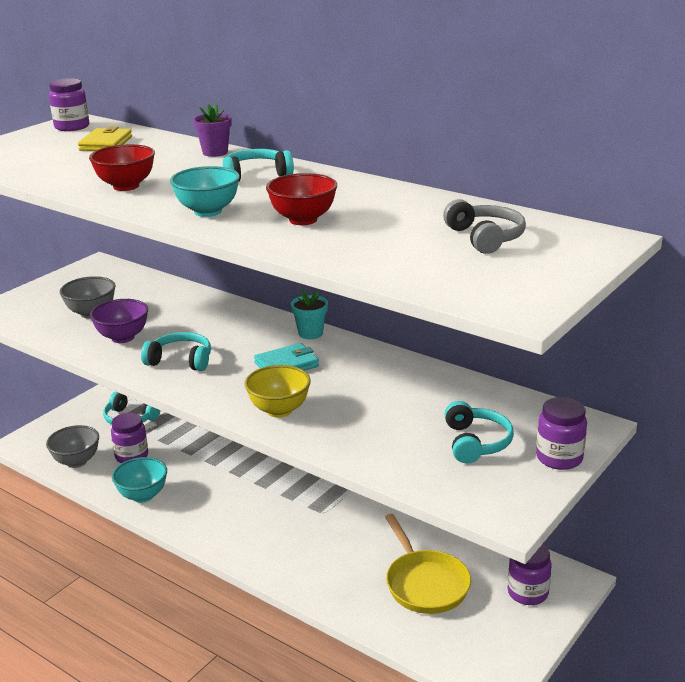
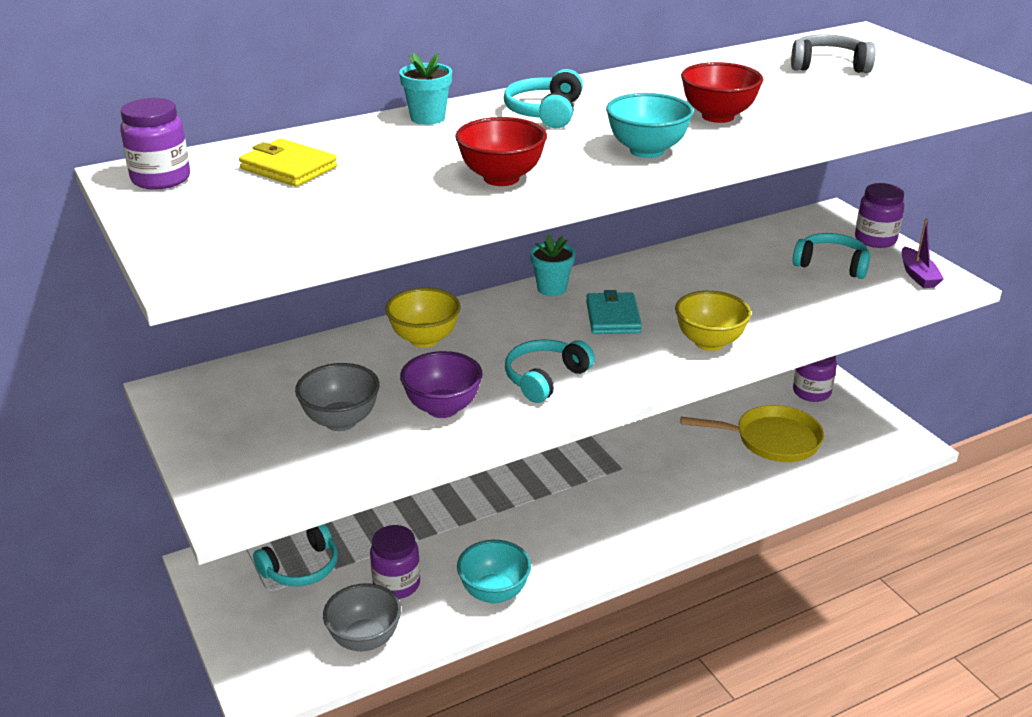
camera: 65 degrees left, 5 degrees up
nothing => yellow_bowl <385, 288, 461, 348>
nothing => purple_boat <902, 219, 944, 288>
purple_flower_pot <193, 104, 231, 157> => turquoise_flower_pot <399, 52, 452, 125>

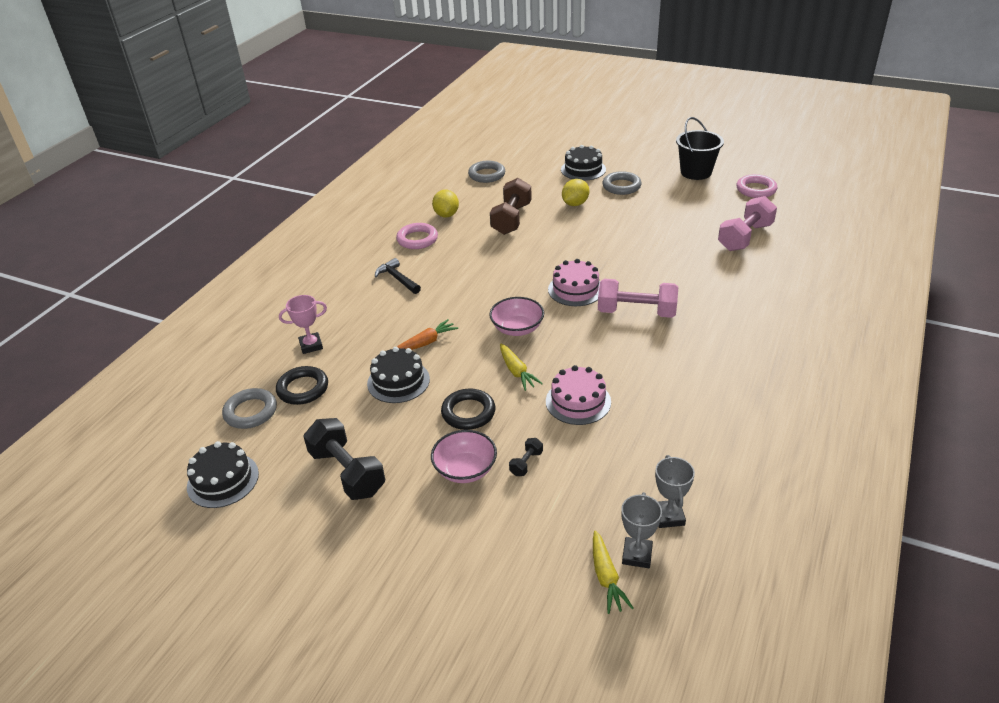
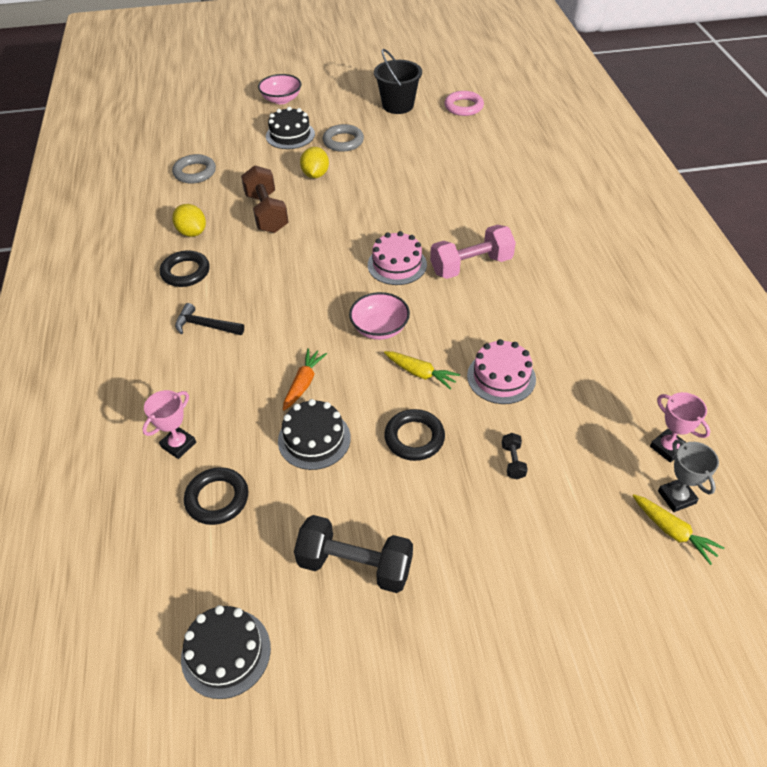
camera: 35 degrees left, 10 degrees up
grey_ring <222, 388, 277, 429> => nothing
pink_dumbbell <718, 196, 777, 251> => nothing
pink_bowl <431, 430, 497, 483> => pink_bowl <258, 74, 302, 104>, moved
pink_ring <396, 223, 438, 249> => black_ring <160, 250, 210, 287>
grey_trophy <655, 455, 695, 528> => pink_trophy <650, 392, 710, 463>

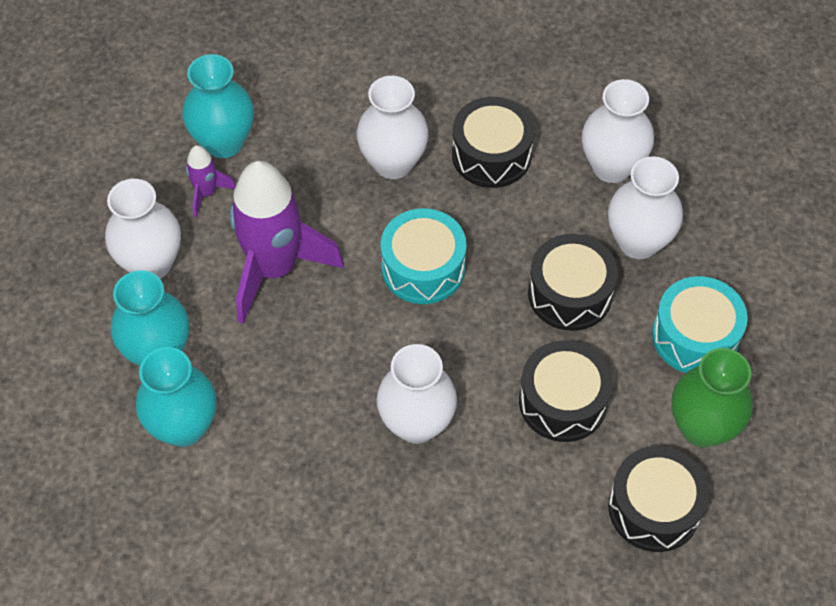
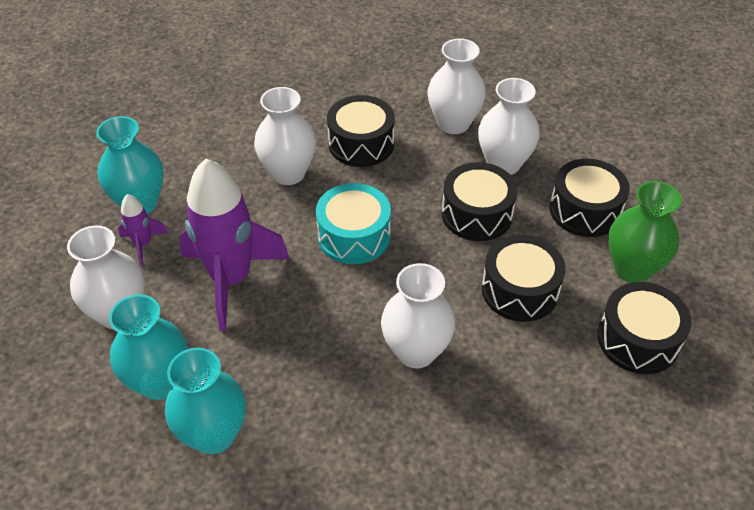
camera: 25 degrees left, 10 degrees down
turquoise_drum <652, 276, 748, 373> => black_drum <550, 159, 630, 237>

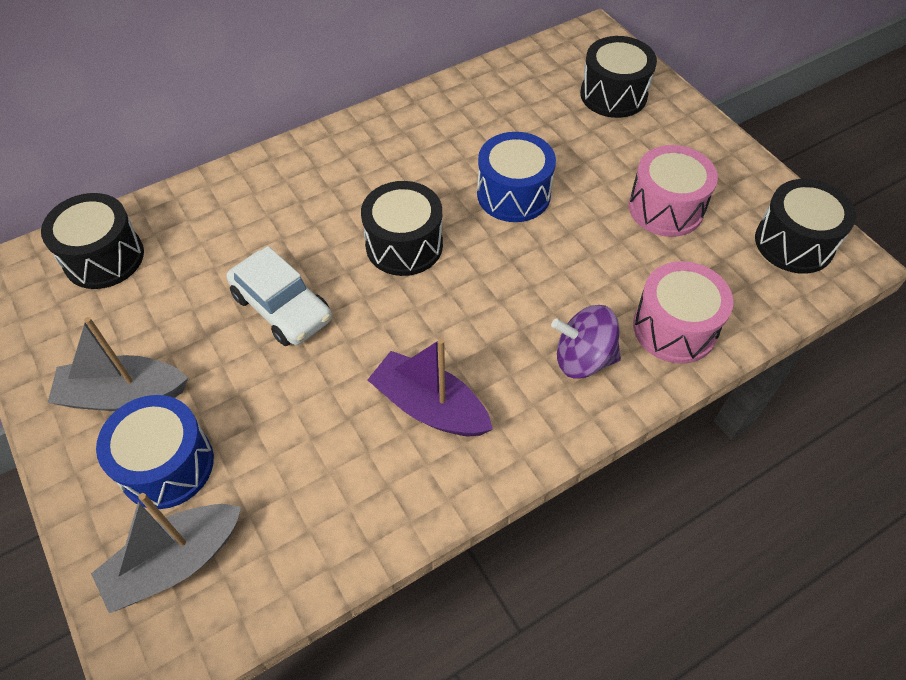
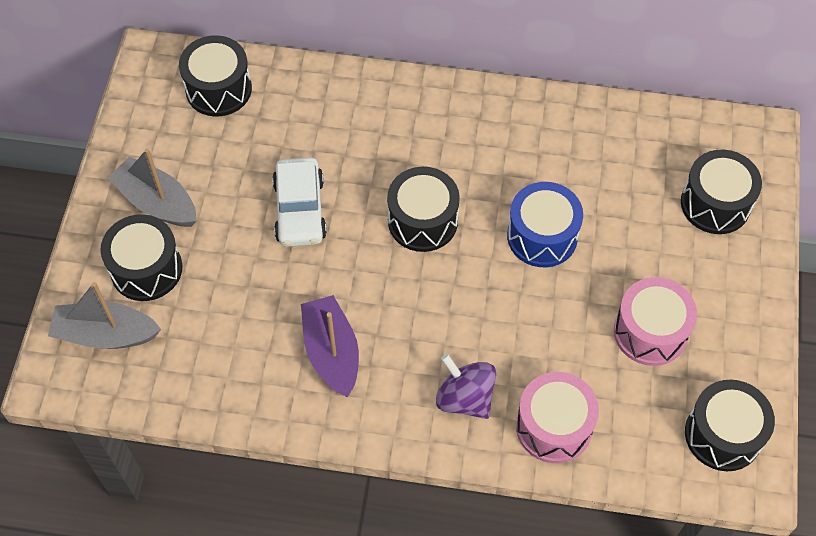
camera: 40 degrees right, 5 degrees up
blue_drum <96, 395, 214, 509> => black_drum <100, 214, 182, 301>

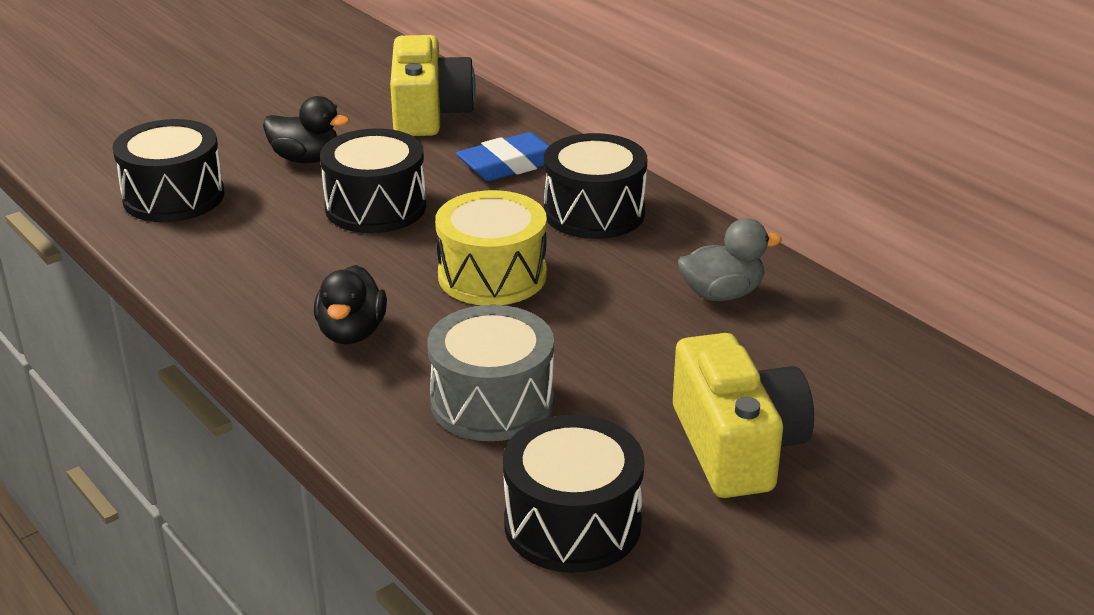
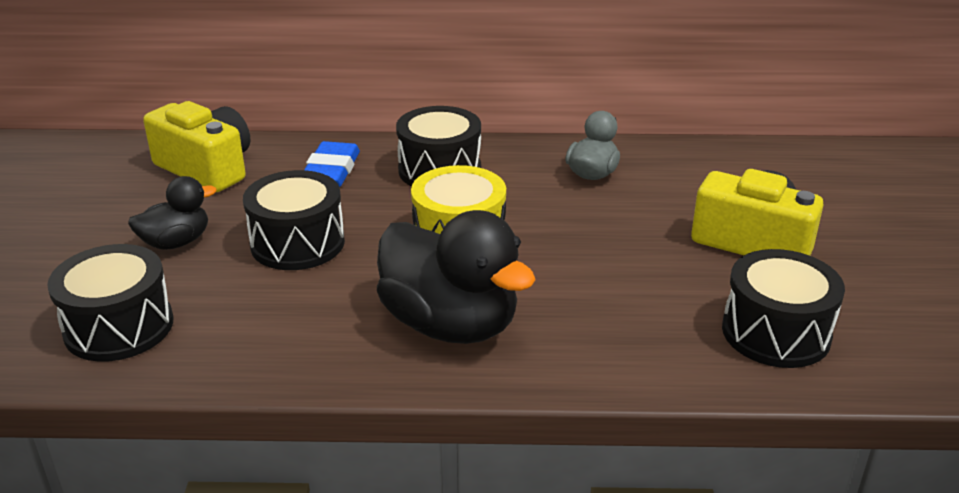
camera: 50 degrees left, 0 degrees up
grey_drum <427, 305, 554, 441> => nothing
black_duck <314, 265, 387, 344> => black_duck <377, 210, 536, 344>, x1.86

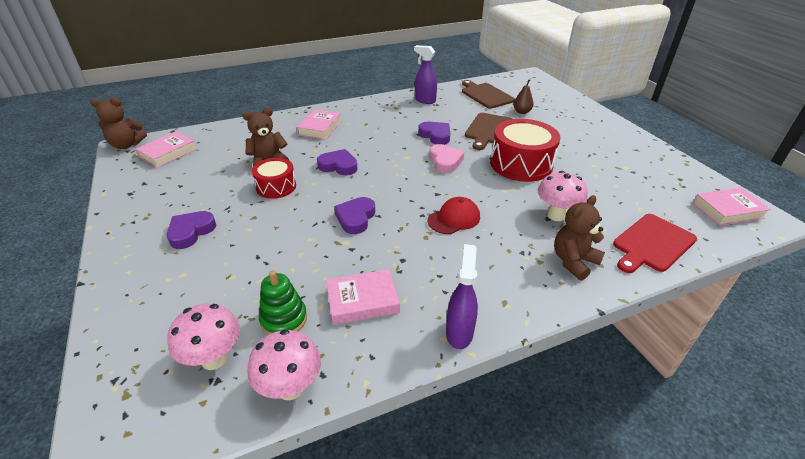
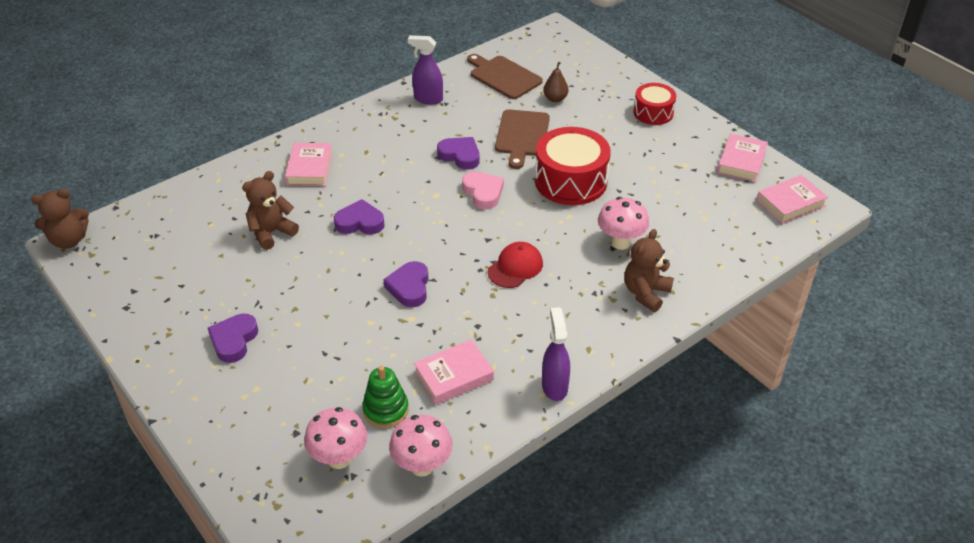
camera: 15 degrees left, 5 degrees up
red_cutting_board <613, 214, 697, 273> => nothing
pink_book <135, 131, 197, 168> => pink_book <717, 134, 768, 182>, moved
red_drum <252, 158, 296, 199> => red_drum <633, 83, 676, 125>, moved

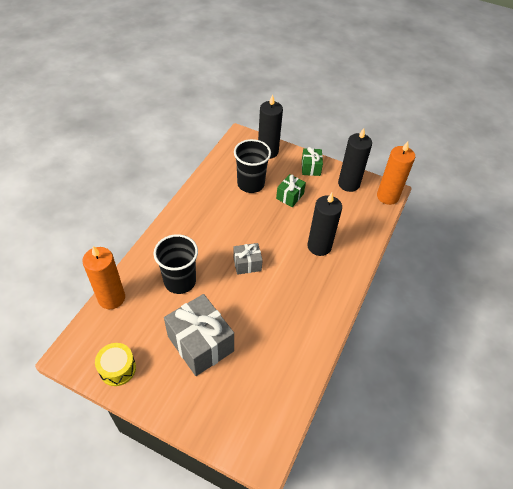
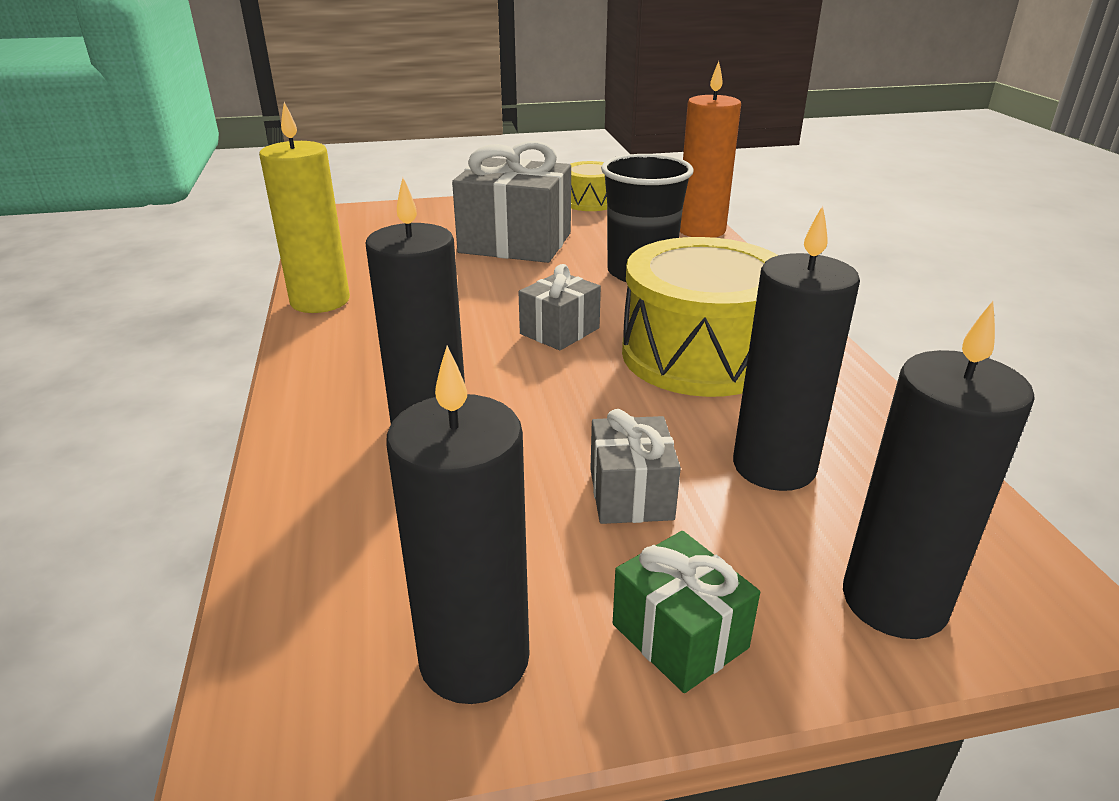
camera: 145 degrees right, 20 degrees down
orange_candle <377, 141, 415, 205> => nothing
nothing => yellow_candle <259, 102, 350, 313>
nothing => yellow_drum <622, 237, 778, 397>
black_cup <234, 139, 271, 193> => black_candle <733, 205, 860, 491>
green_gift <276, 174, 306, 207> => grey_gift <590, 409, 681, 524>

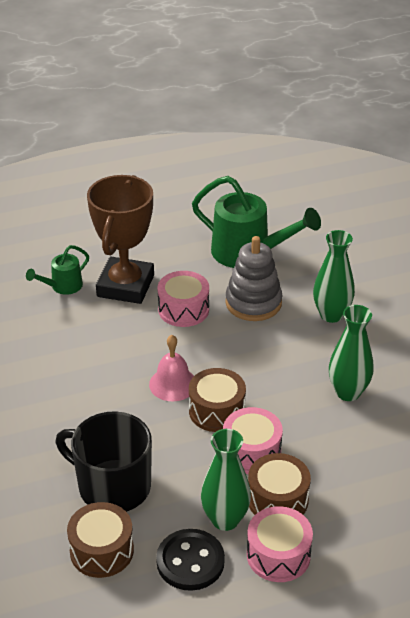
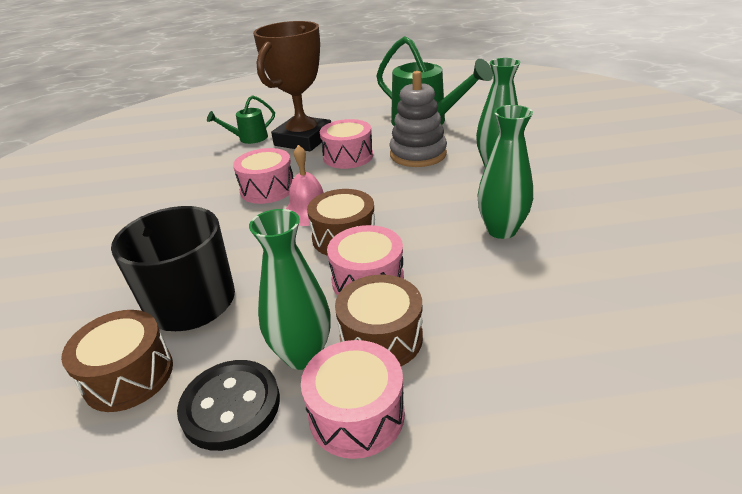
camera: 15 degrees right, 5 degrees down
nothing => pink_drum <233, 148, 293, 204>

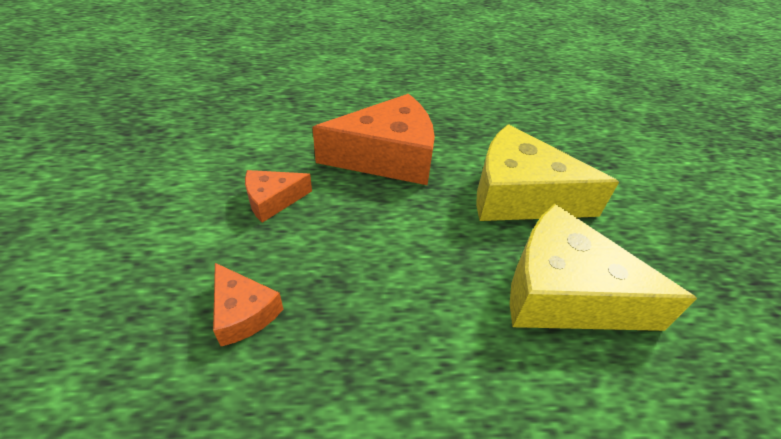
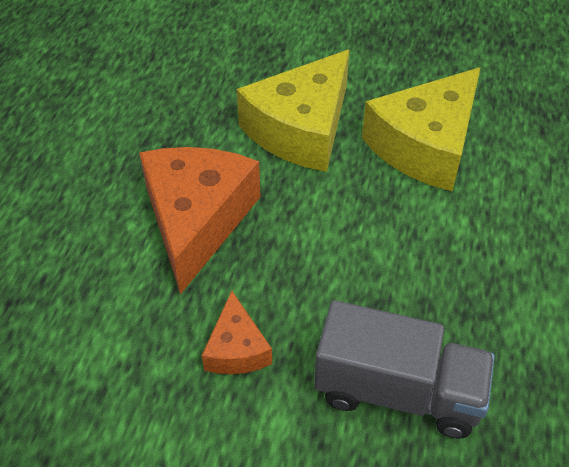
camera: 70 degrees left, 5 degrees up
orange_cheese <213, 263, 283, 346> => grey_truck <314, 300, 495, 438>

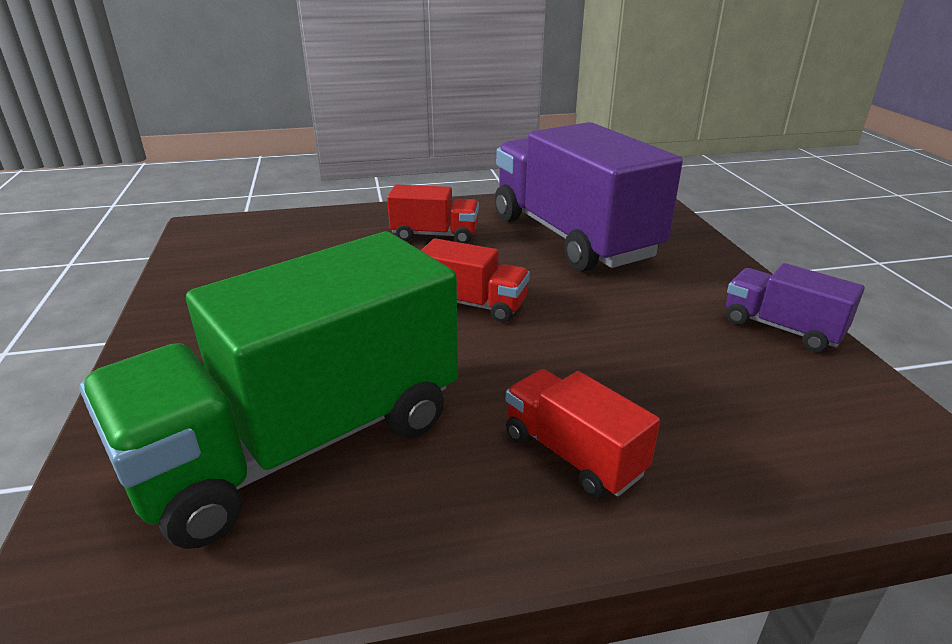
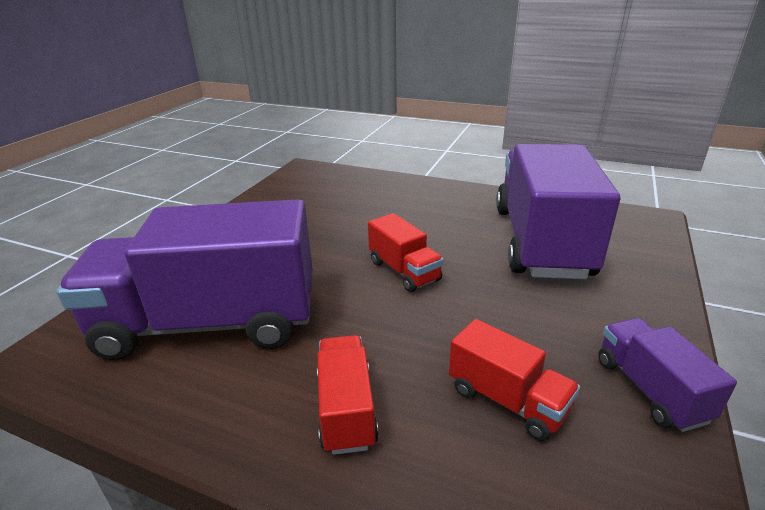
camera: 35 degrees right, 0 degrees up
red_truck <387, 185, 479, 244> => red_truck <449, 319, 580, 441>, moved
green_truck <80, 232, 458, 549> => purple_truck <56, 199, 313, 360>

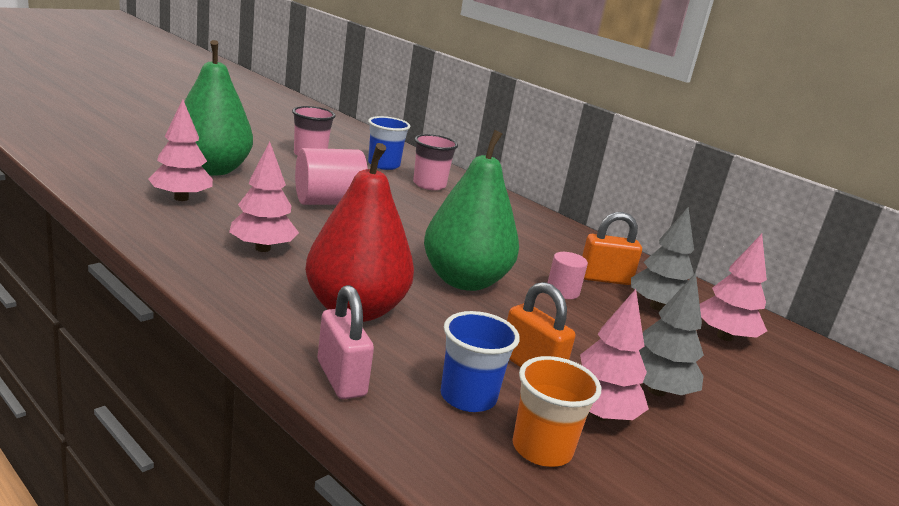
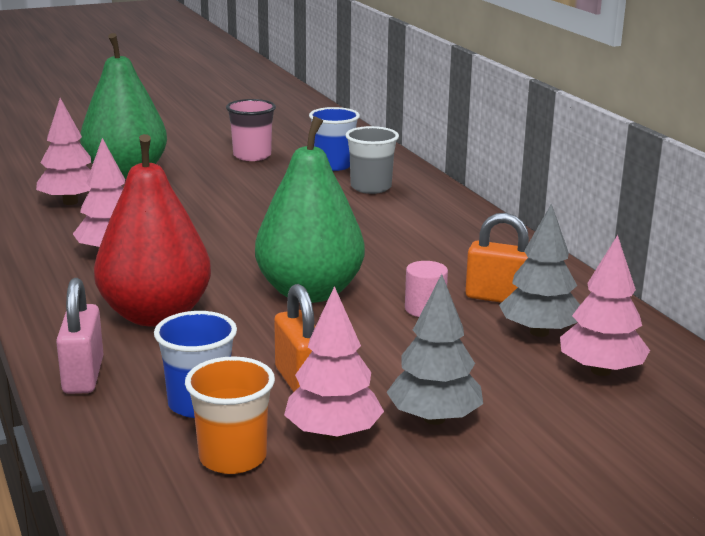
camera: 25 degrees right, 0 degrees up
pink_cylinder <295, 148, 368, 205> => nothing
pink_cup <413, 134, 458, 190> => grey_cup <345, 126, 399, 194>

